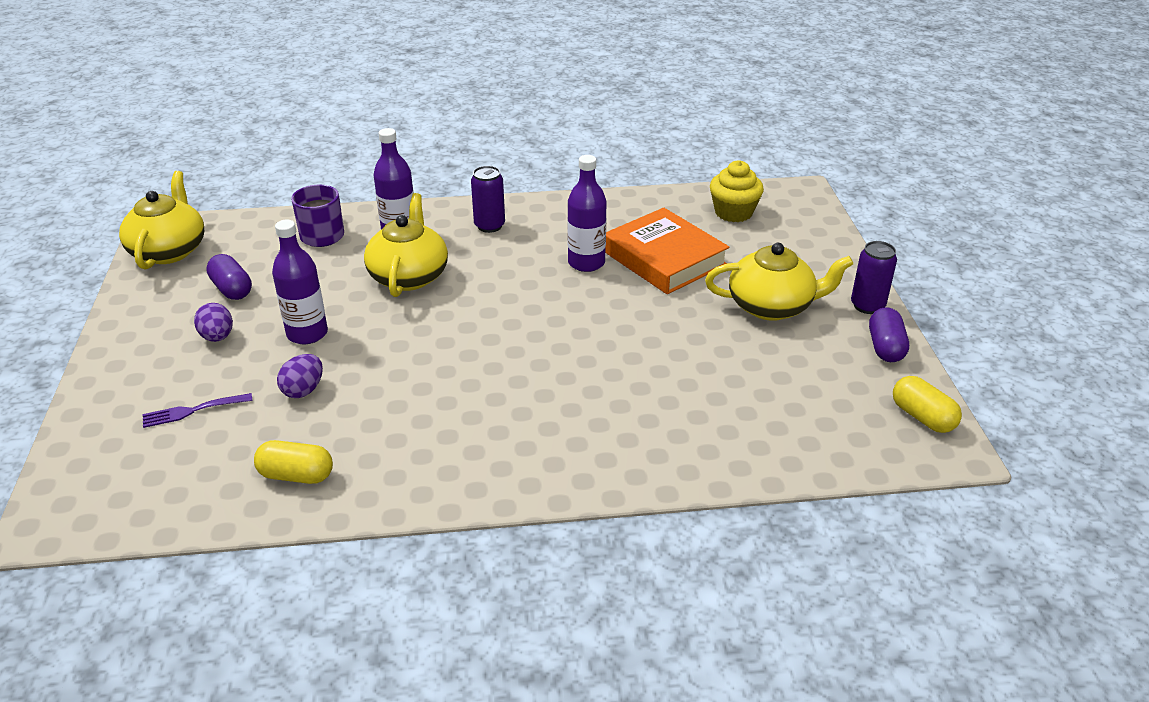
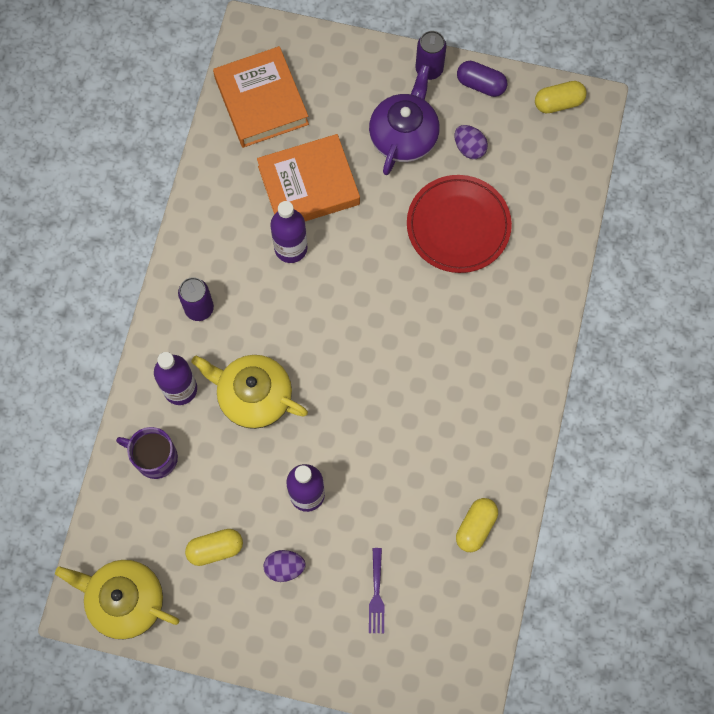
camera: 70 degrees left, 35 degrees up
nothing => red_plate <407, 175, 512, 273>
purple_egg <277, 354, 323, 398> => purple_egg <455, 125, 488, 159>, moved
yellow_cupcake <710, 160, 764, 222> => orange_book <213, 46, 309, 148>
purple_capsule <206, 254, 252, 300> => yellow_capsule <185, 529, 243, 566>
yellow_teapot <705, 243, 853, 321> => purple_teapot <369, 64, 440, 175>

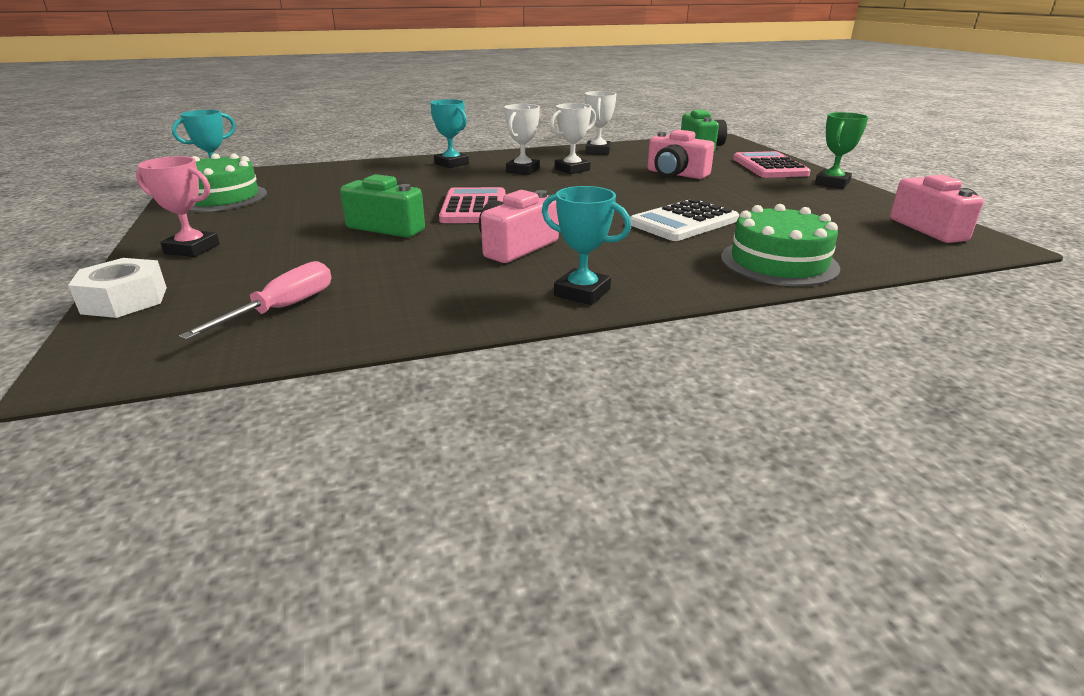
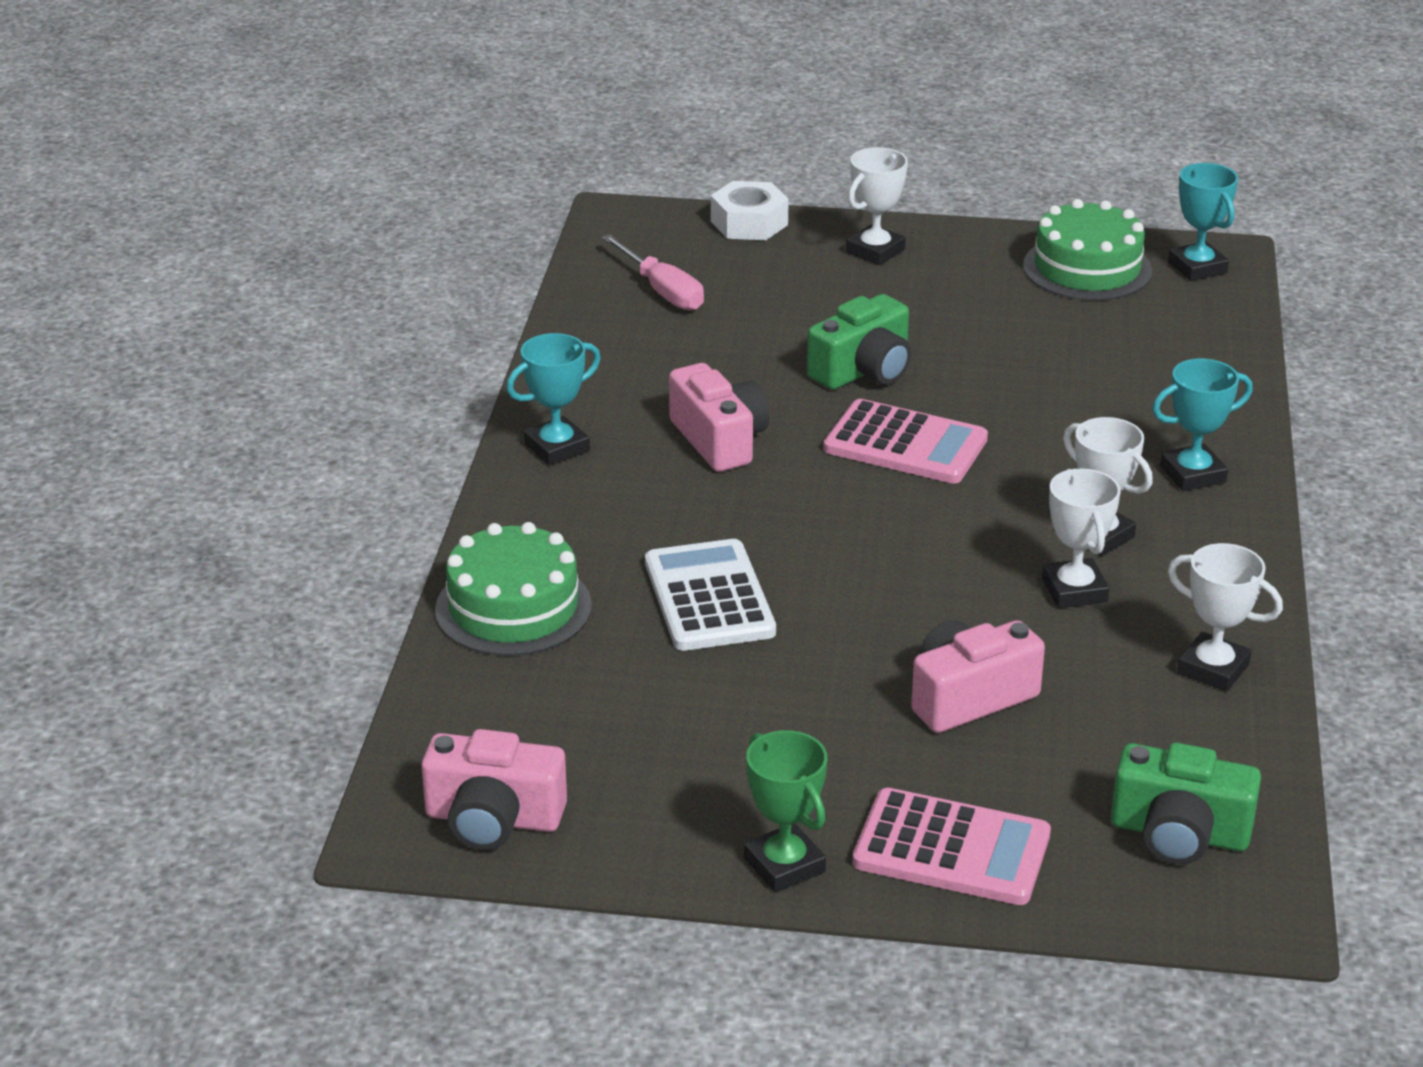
camera: 115 degrees right, 5 degrees up
pink_trophy <136, 156, 220, 257> => white_trophy <846, 147, 908, 265>

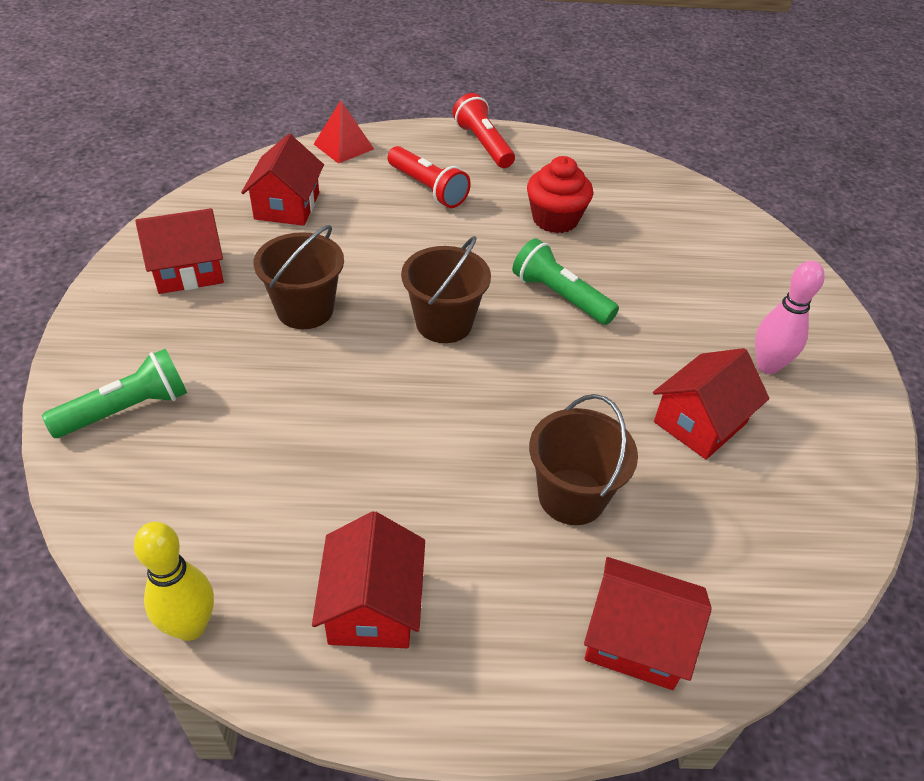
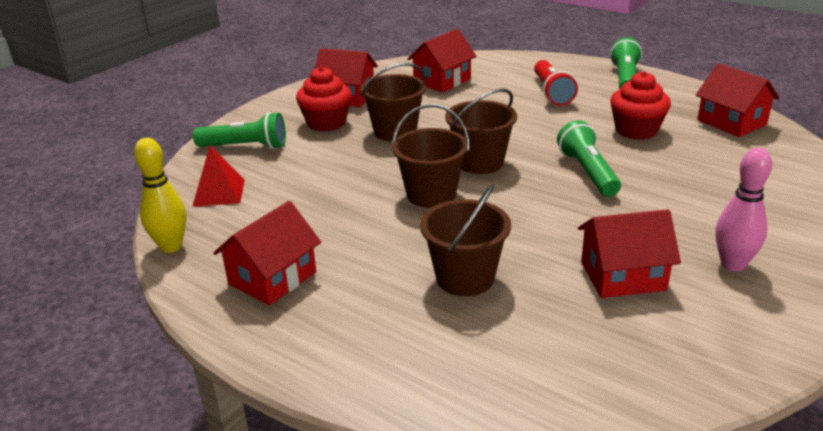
camera: 40 degrees right, 15 degrees down
nothing => red_cupcake <296, 66, 352, 132>
nothing => brown_bucket <392, 104, 470, 208>
red_pyramid <314, 100, 374, 164> => red_pyramid <192, 146, 245, 207>, moved
red_house <584, 557, 712, 690> => red_house <696, 63, 780, 137>, moved
red_flashlight <453, 93, 515, 168> => green_flashlight <610, 37, 642, 89>

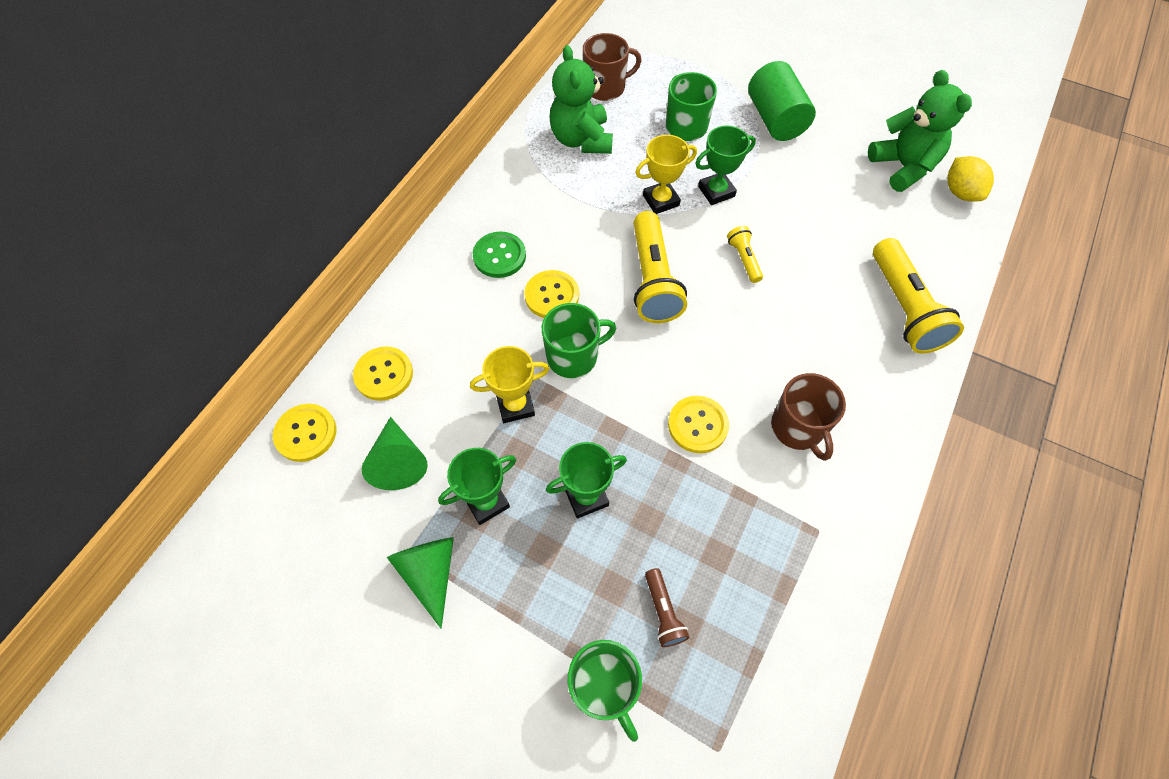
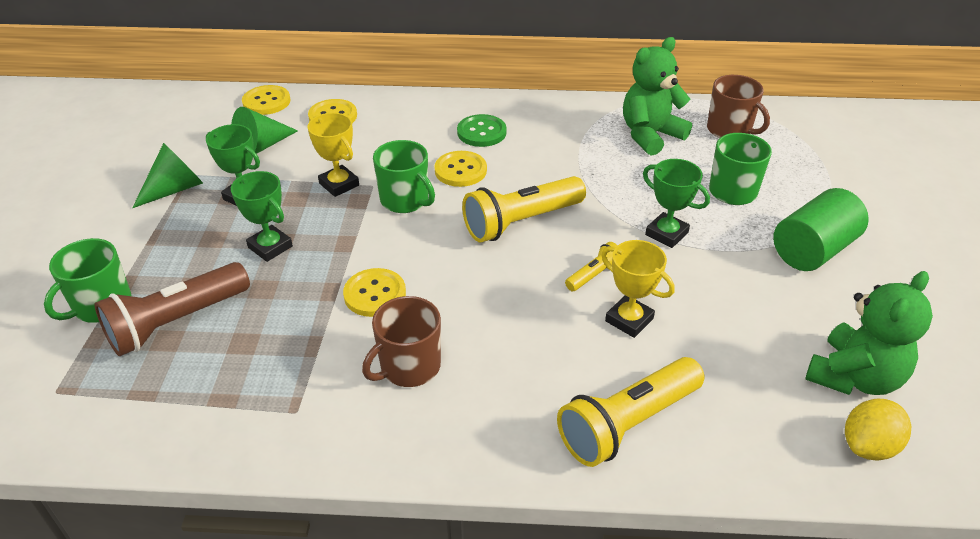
camera: 65 degrees right, 20 degrees down
yellow_trophy <635, 135, 697, 214> => yellow_trophy <601, 240, 675, 338>, moved
brown_flashlight <645, 568, 689, 647> => brown_flashlight <95, 262, 250, 356>, x2.05

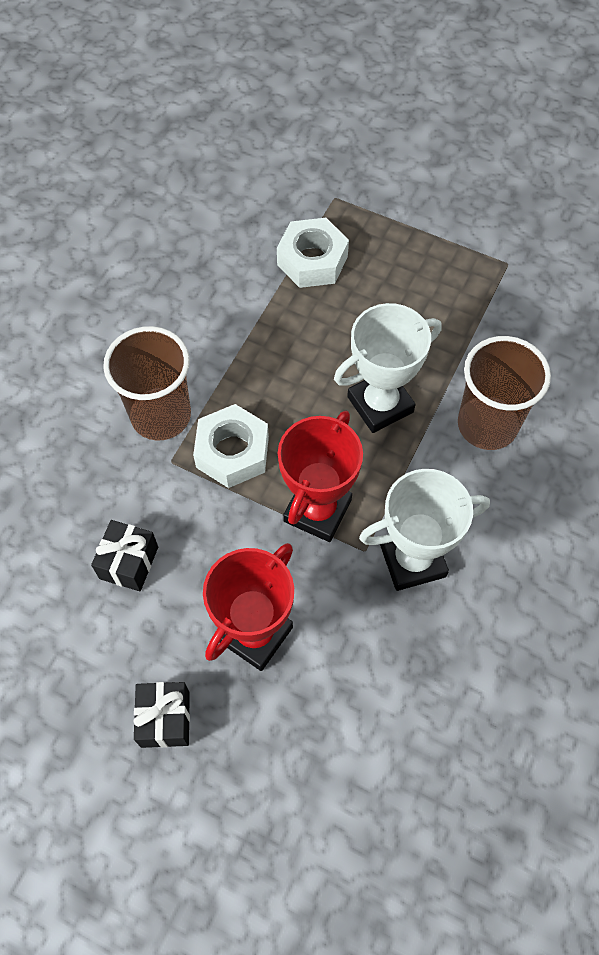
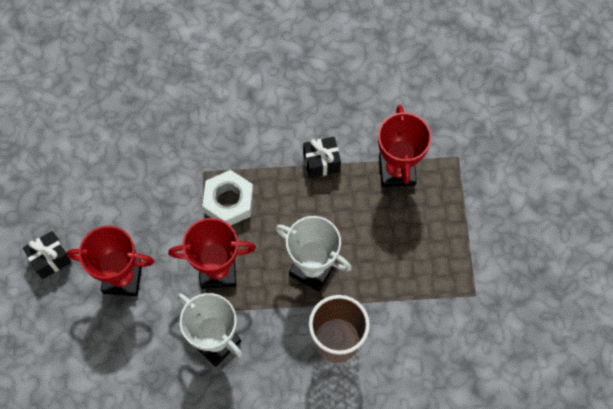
camera: 60 degrees right, 5 degrees up
brown_cup <103, 326, 191, 440> => nothing
black_gift <91, 520, 158, 591> => black_gift <303, 137, 341, 178>, moved
white_nut <277, 218, 349, 288> => red_trophy <378, 105, 431, 187>

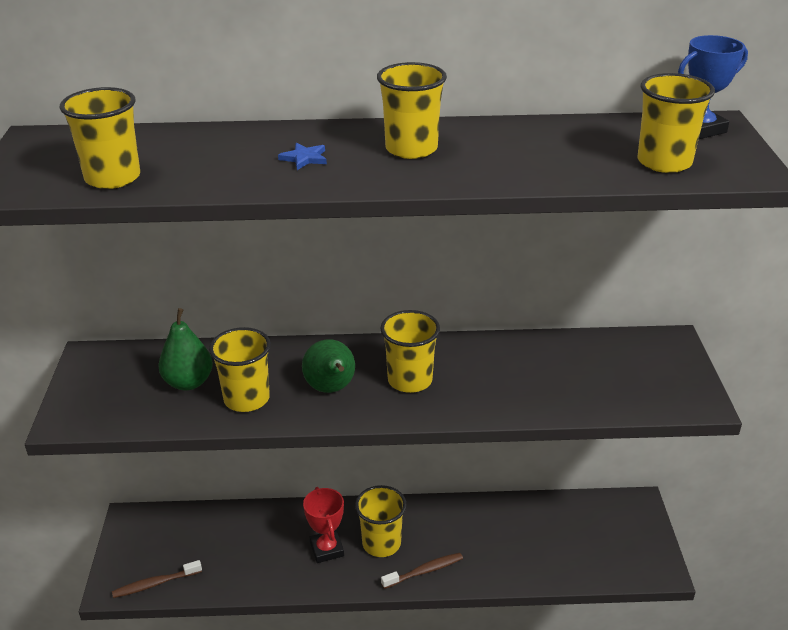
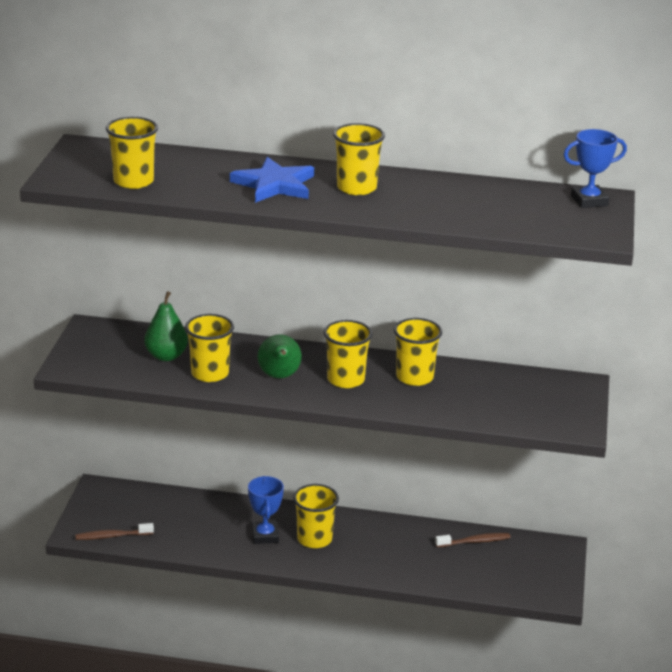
camera: 10 degrees right, 5 degrees down
brown_toothbrush <381, 553, 463, 589> => brown_toothbrush <435, 533, 510, 547>, moved
yellow_cup <638, 73, 715, 173> => yellow_cup <394, 318, 442, 386>, moved
red_trophy <303, 487, 344, 563> => blue_trophy <248, 476, 284, 544>
blue_star <278, 143, 327, 170> => blue_star <230, 157, 314, 203>, x2.29

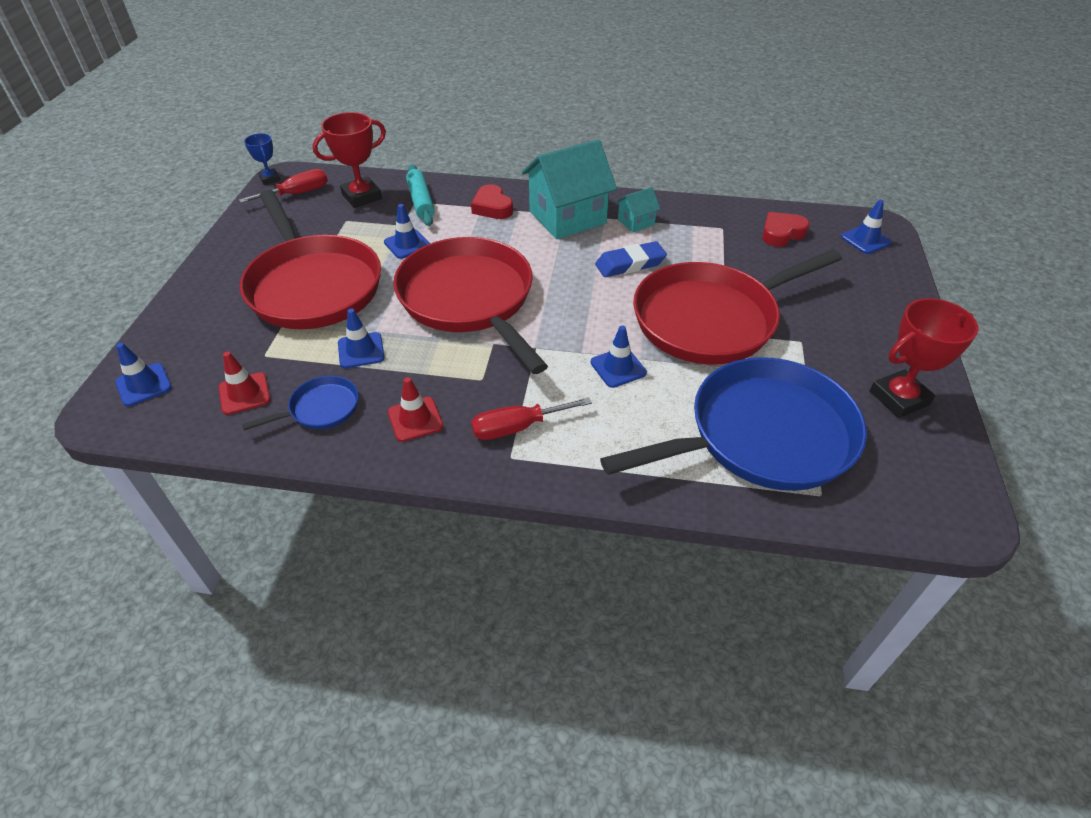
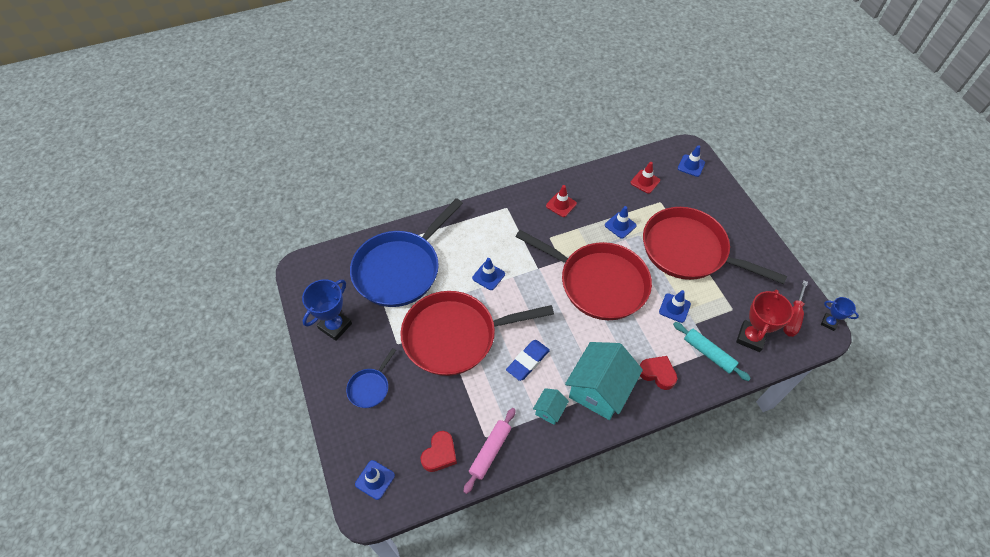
camera: 150 degrees right, 10 degrees up
red_screwdriver <471, 397, 592, 440> => nothing
nothing => pink_rolling_pin <464, 408, 515, 494>
blue_pan <242, 375, 359, 431> => blue_pan <346, 348, 396, 408>, moved
red_trophy <870, 298, 978, 418> => blue_trophy <302, 279, 352, 341>
red_pan <633, 249, 842, 365> => red_pan <400, 291, 554, 376>, 135 degrees counterclockwise

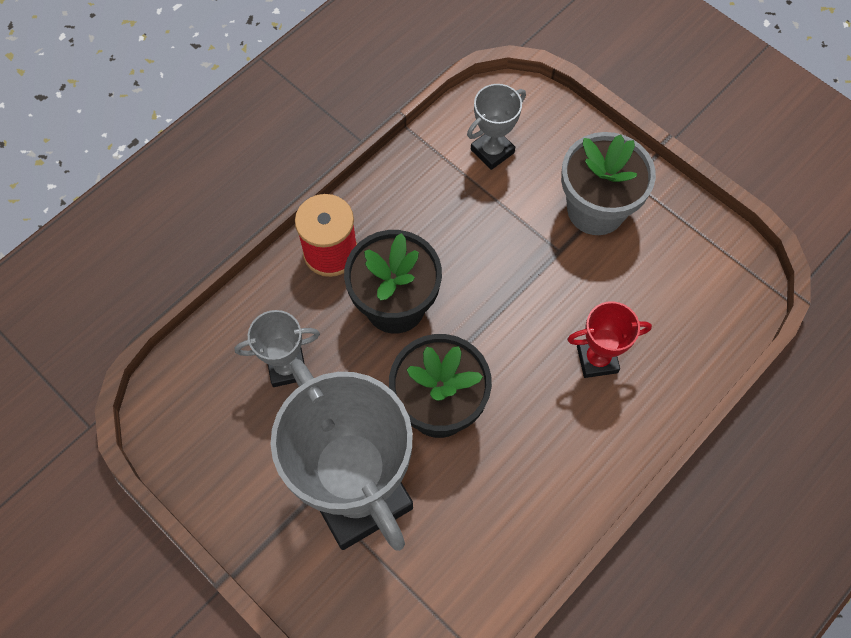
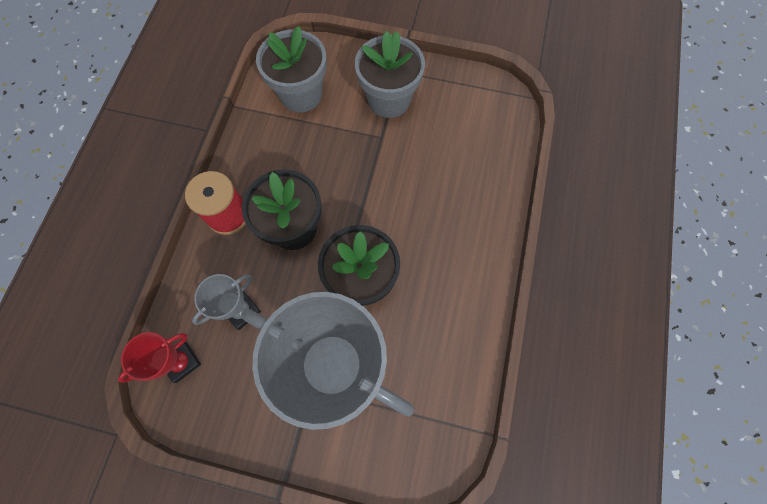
camera: 30 degrees left, 5 degrees up
red_trophy <567, 301, 652, 378> => red_trophy <118, 332, 201, 383>, moved
grey_trophy <467, 84, 526, 170> => grey_flower_pot <256, 26, 327, 112>

